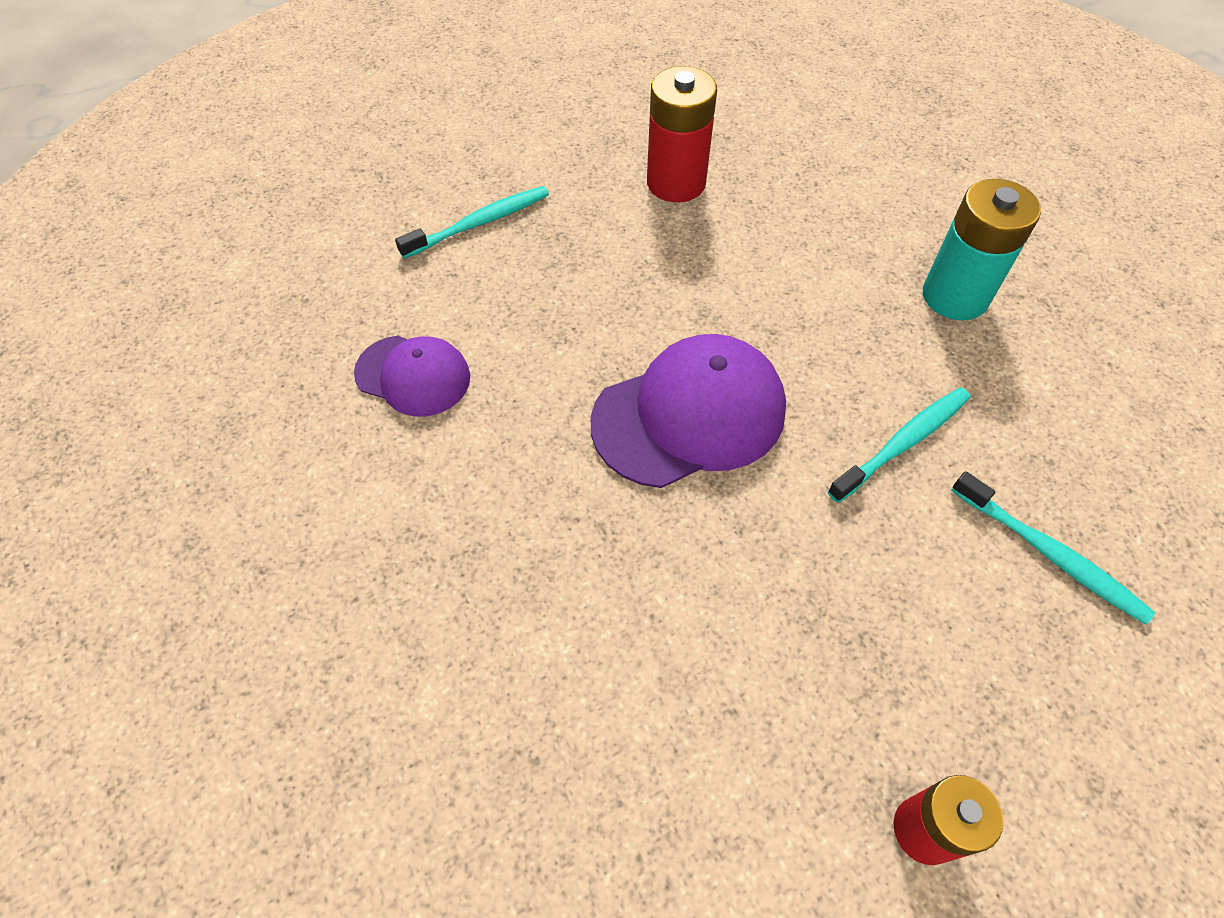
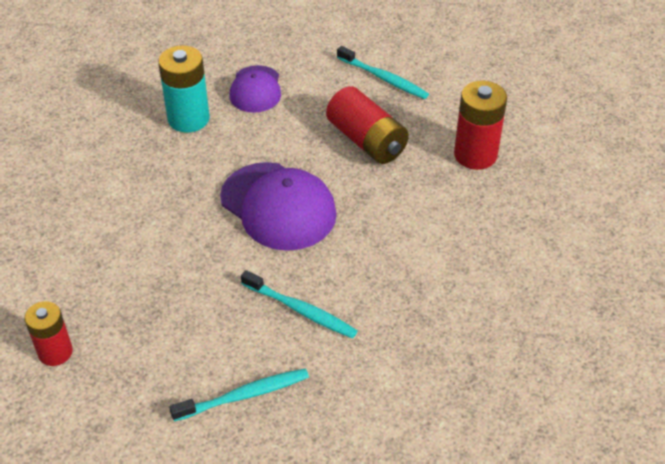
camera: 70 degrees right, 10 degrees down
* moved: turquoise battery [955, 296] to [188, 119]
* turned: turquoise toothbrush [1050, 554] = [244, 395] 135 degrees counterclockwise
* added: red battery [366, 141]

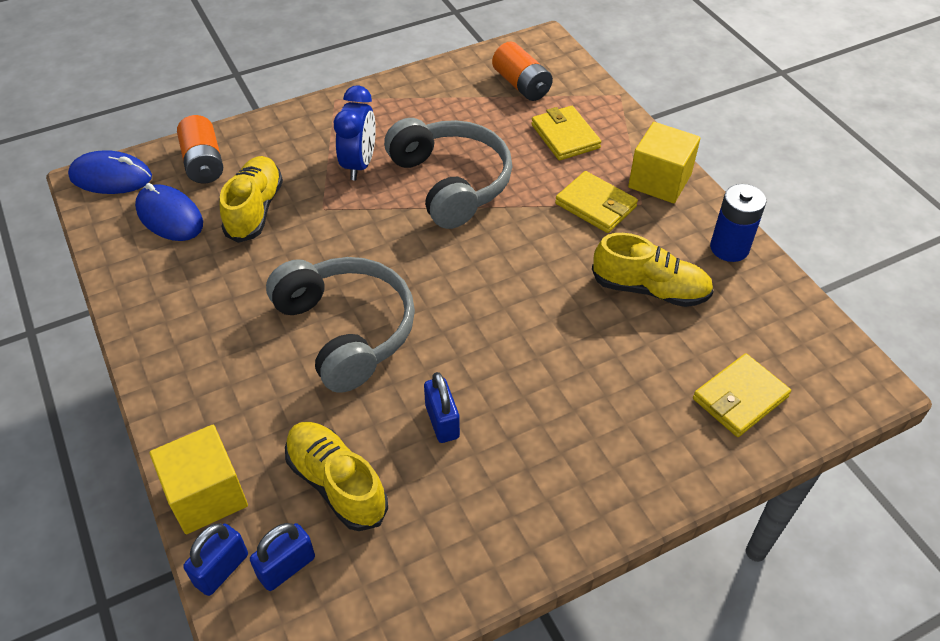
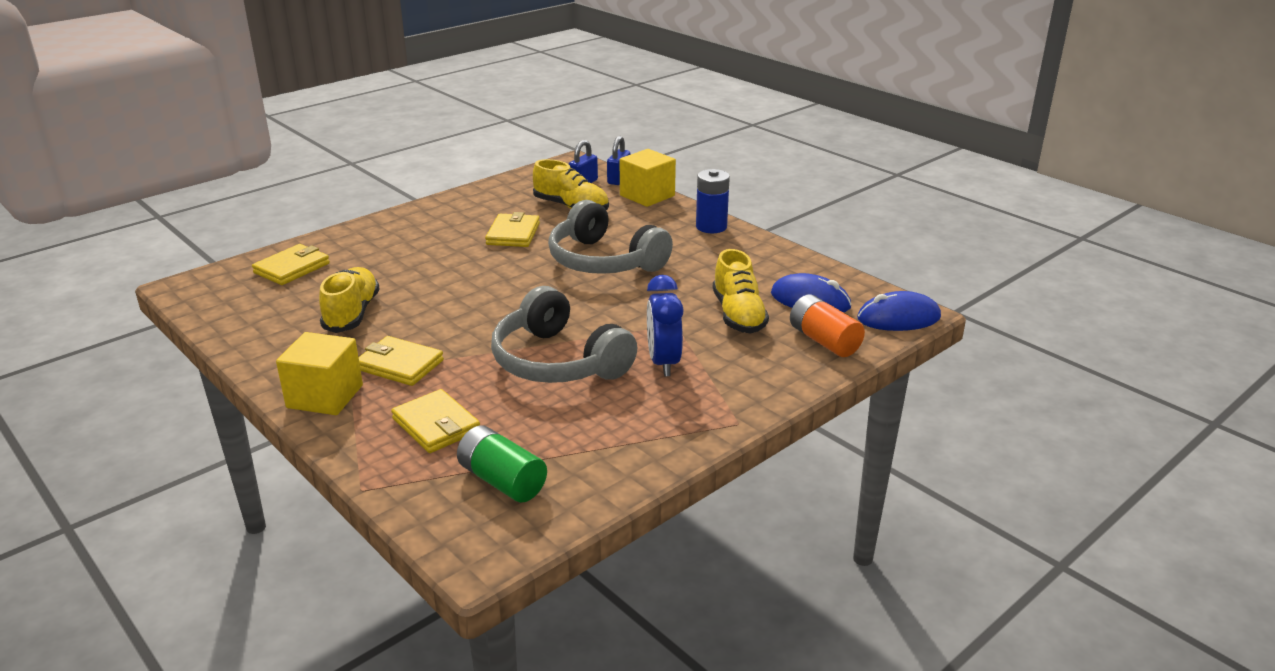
camera: 165 degrees right, 20 degrees down
* recoloured: orange battery [521, 85] to green battery [502, 481]
* moved: blue battery [729, 248] to [711, 227]
* turned: yellow shoe [650, 289] = [352, 314] 90 degrees clockwise
* replaced: blue padlock [442, 421] to yellow wallet [513, 234]

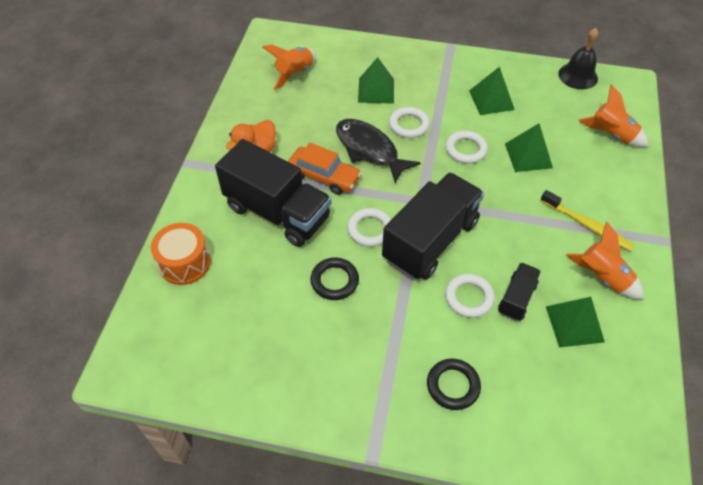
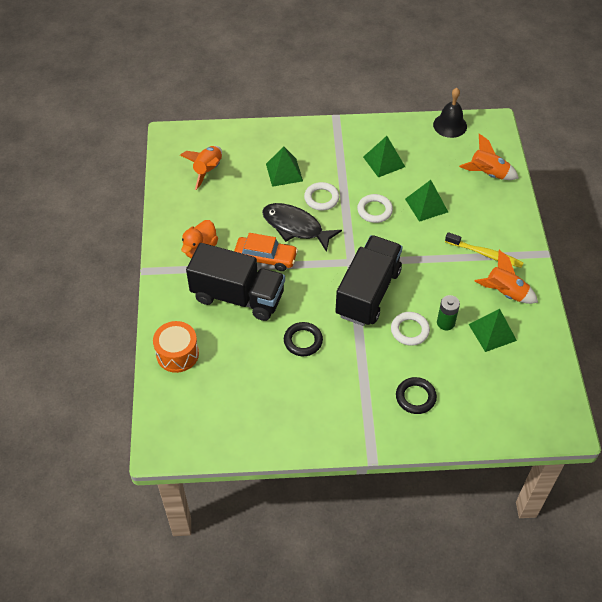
camera: 15 degrees left, 0 degrees up
* removed: white ring [370, 229]
* replaced: black truck [517, 298] to green battery [445, 323]

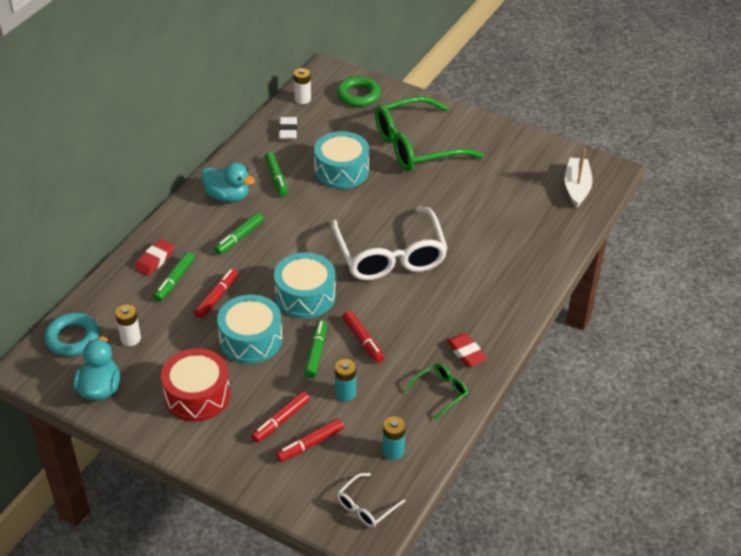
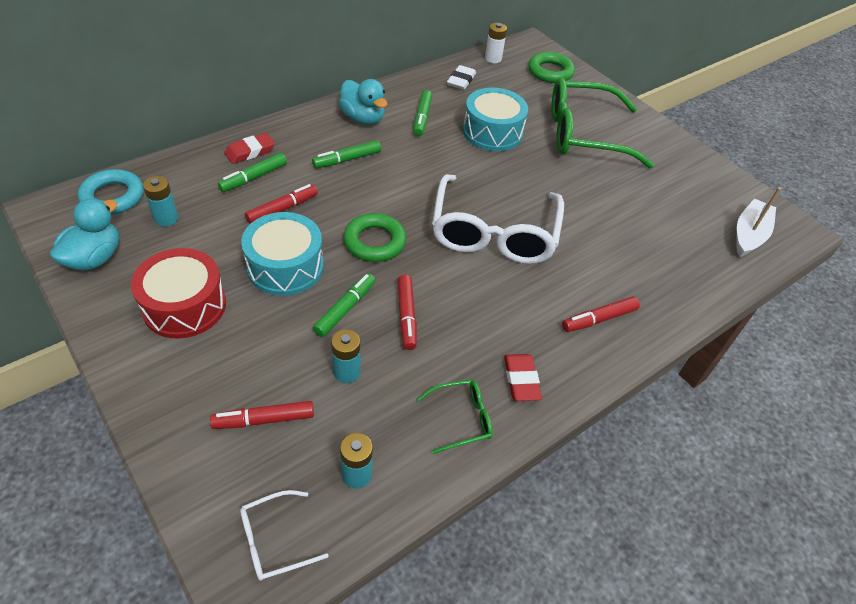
camera: 20 degrees right, 5 degrees up
* replaced: turquoise drum [305, 296] to green ring [374, 242]
* recoloured: white battery [130, 338] to turquoise battery [166, 218]
* moved: red marker [280, 421] to [598, 319]

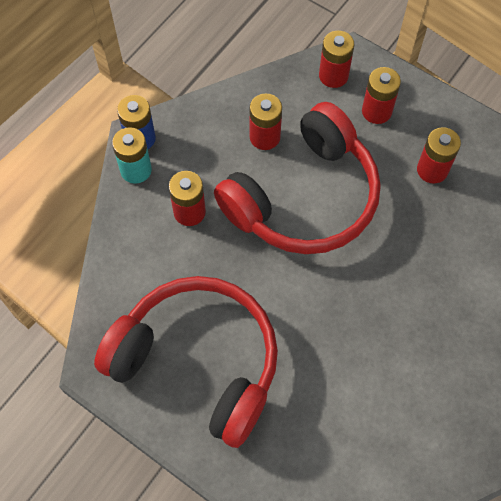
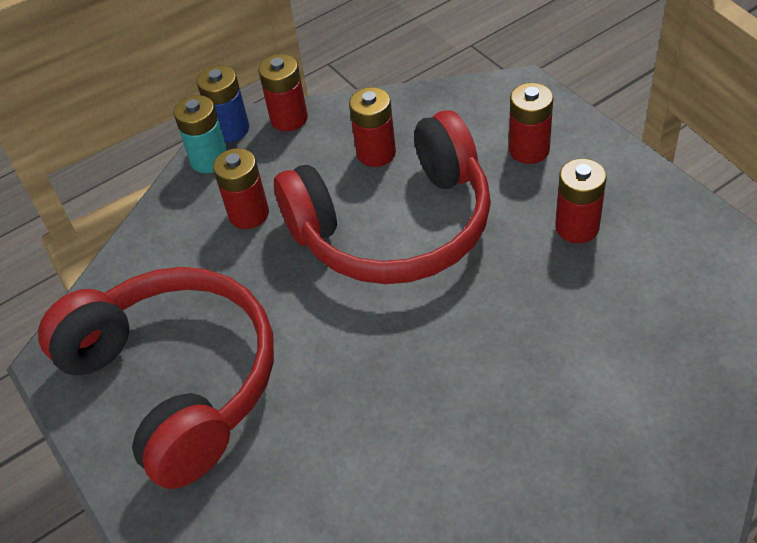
camera: 25 degrees right, 15 degrees down
* moved: red battery [333, 76] to [289, 119]

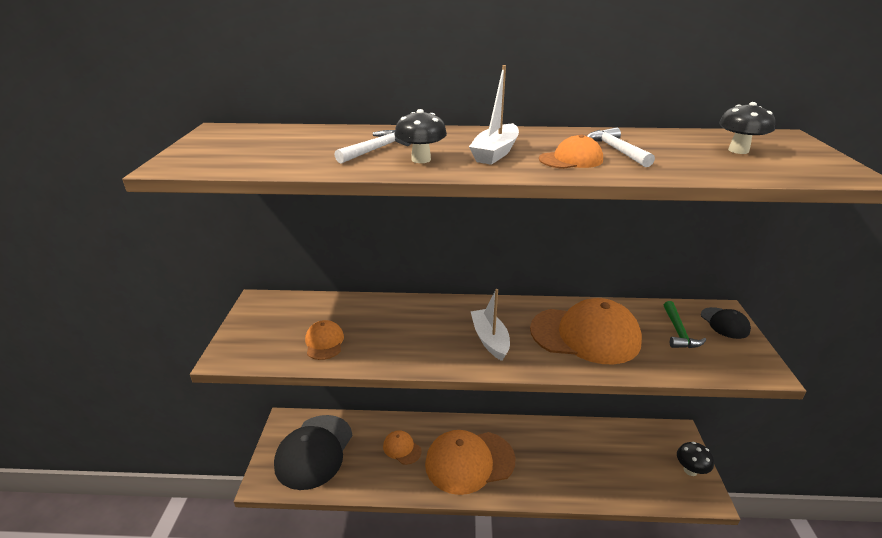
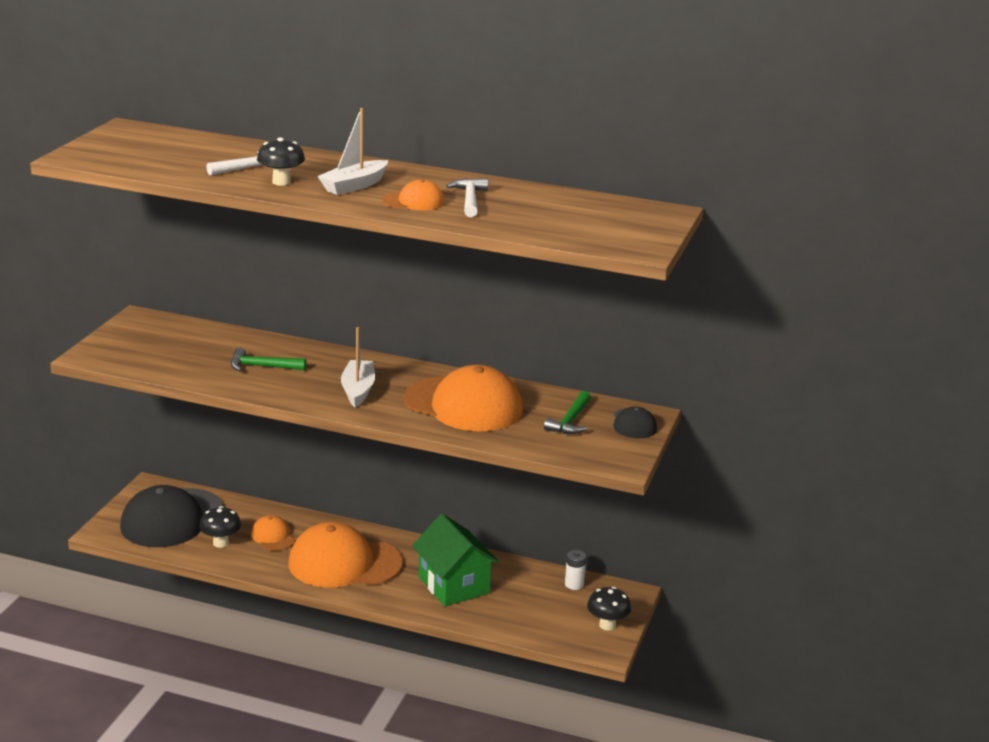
camera: 15 degrees right, 5 degrees down
* moved: black mushroom [738, 150] to [221, 543]
* removed: orange cap [324, 342]
* added: green hammer [262, 366]
* added: green house [454, 585]
* added: white battery [574, 584]

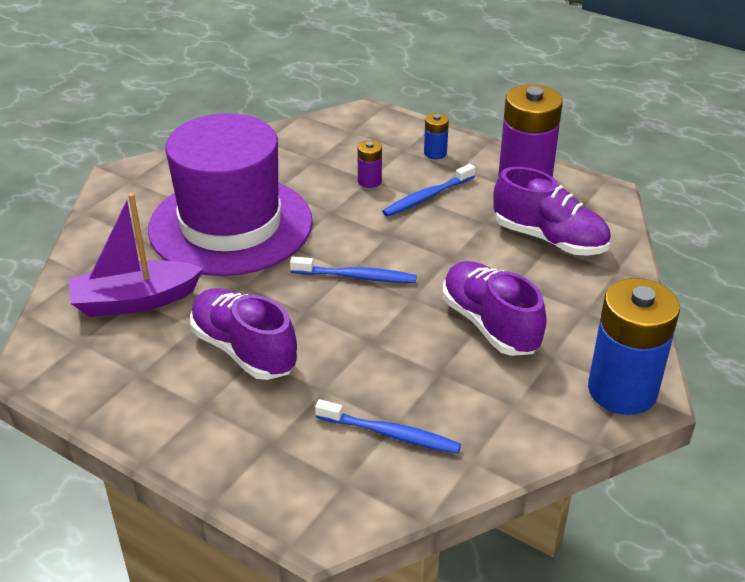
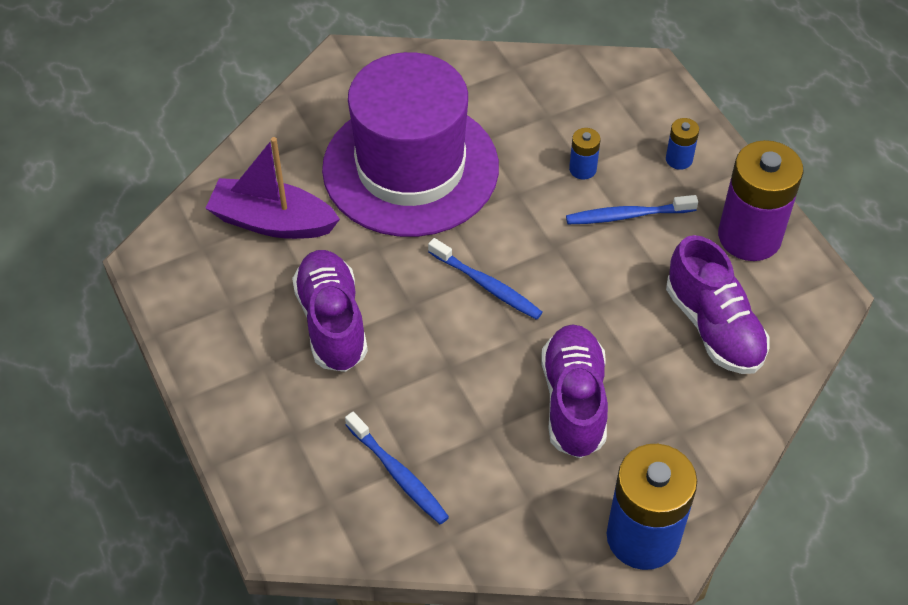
camera: 30 degrees right, 15 degrees up
* recoloured: purple battery [369, 181] to blue battery [582, 169]

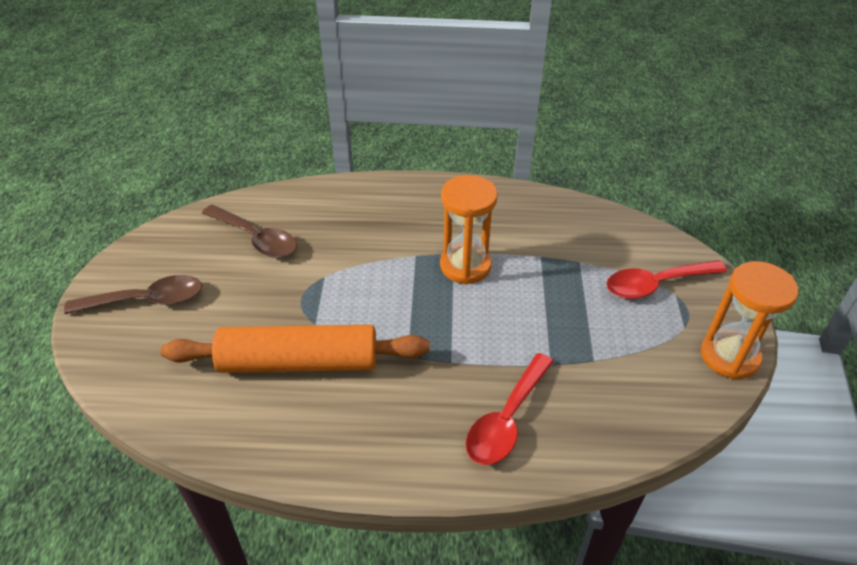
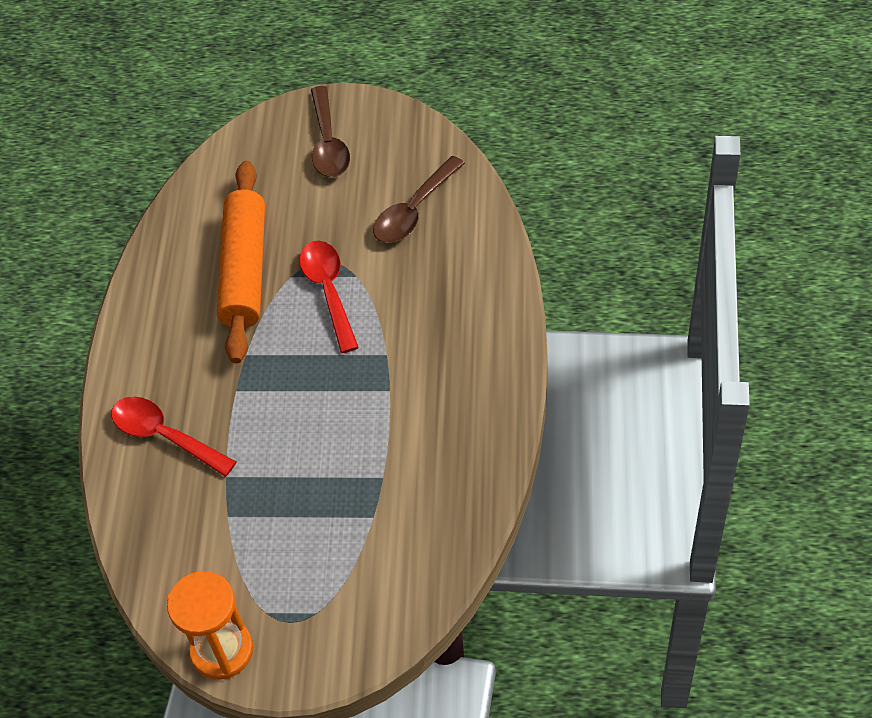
camera: 95 degrees right, 10 degrees up
* removed: orange hourglass [465, 266]
* moved: red spoon [656, 284] to [328, 291]

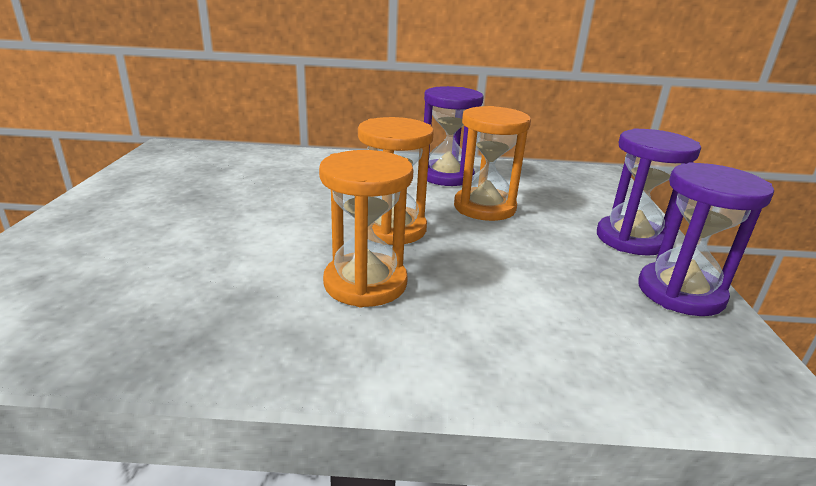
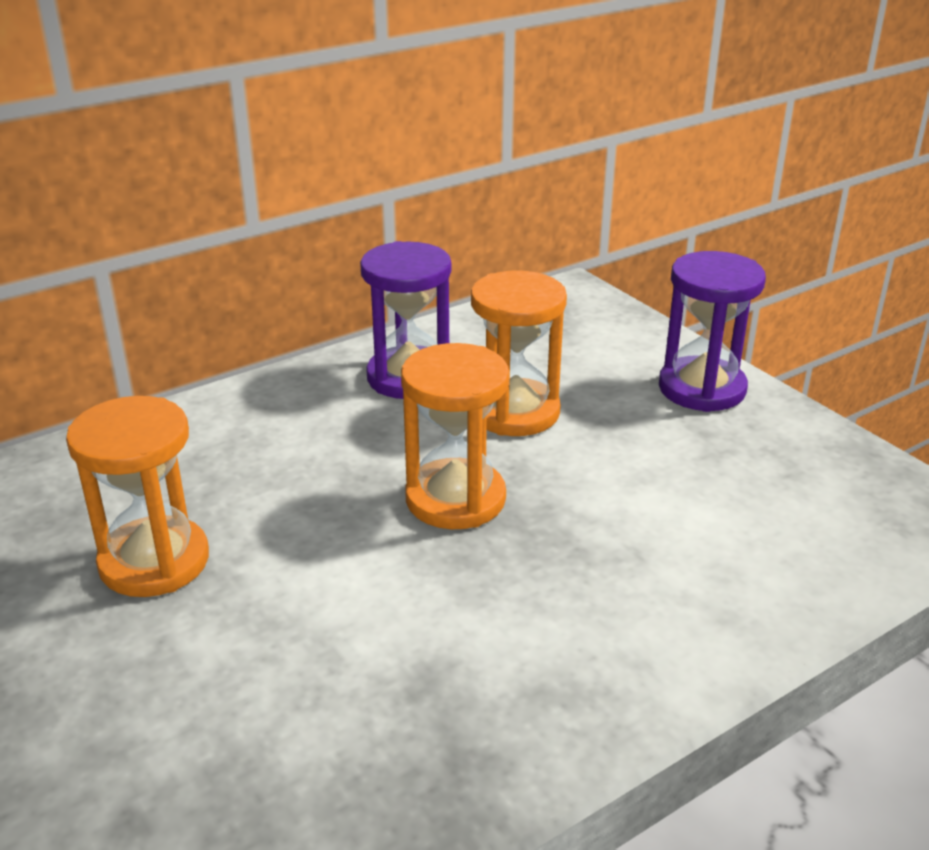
camera: 35 degrees left, 5 degrees up
* moved: orange hourglass [365, 283] to [154, 561]
* removed: purple hourglass [680, 292]

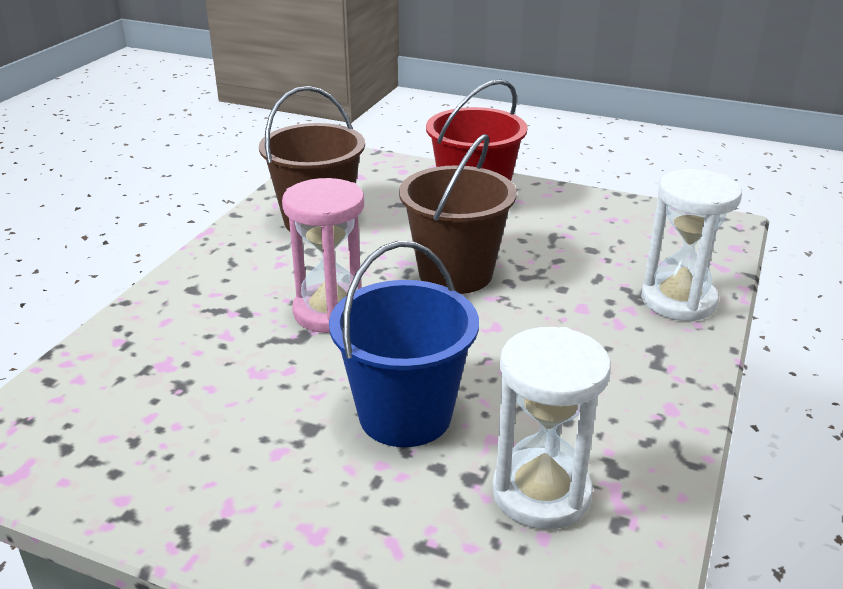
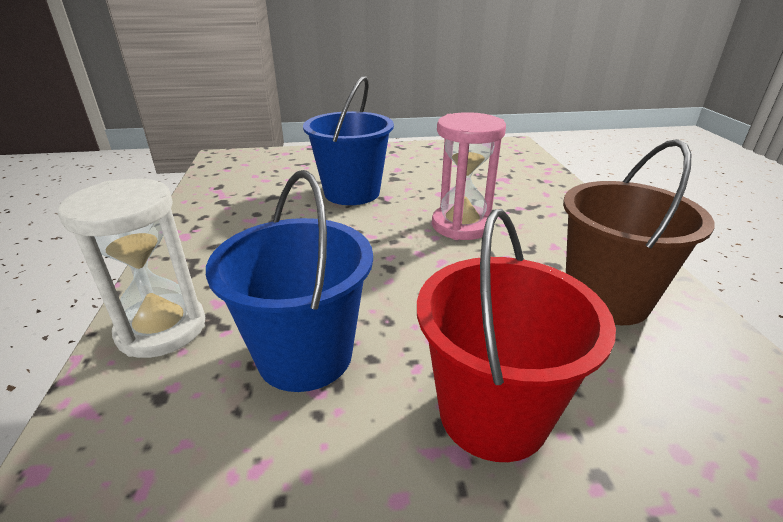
camera: 150 degrees right, 0 degrees up
* removed: brown bucket [455, 273]
* removed: white hourglass [541, 493]
* added: blue bucket [305, 355]

